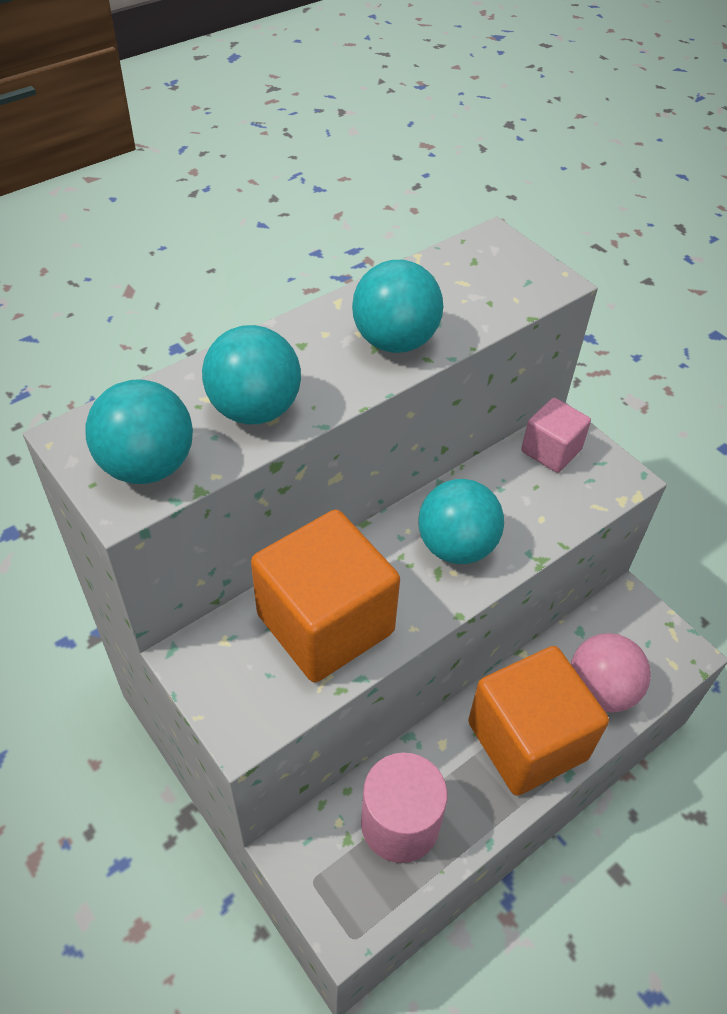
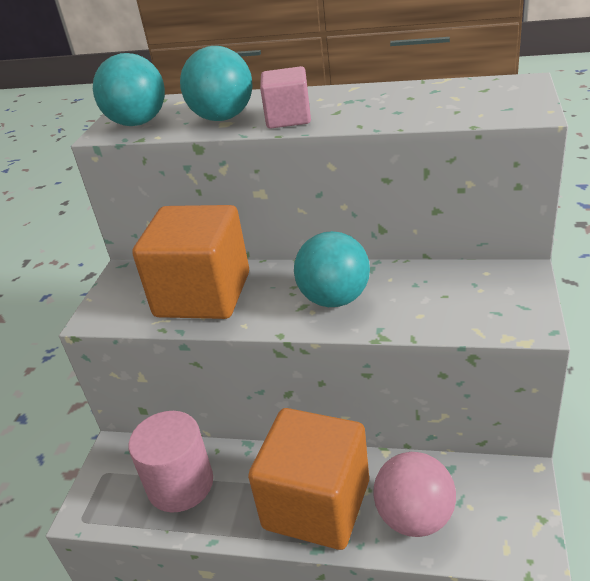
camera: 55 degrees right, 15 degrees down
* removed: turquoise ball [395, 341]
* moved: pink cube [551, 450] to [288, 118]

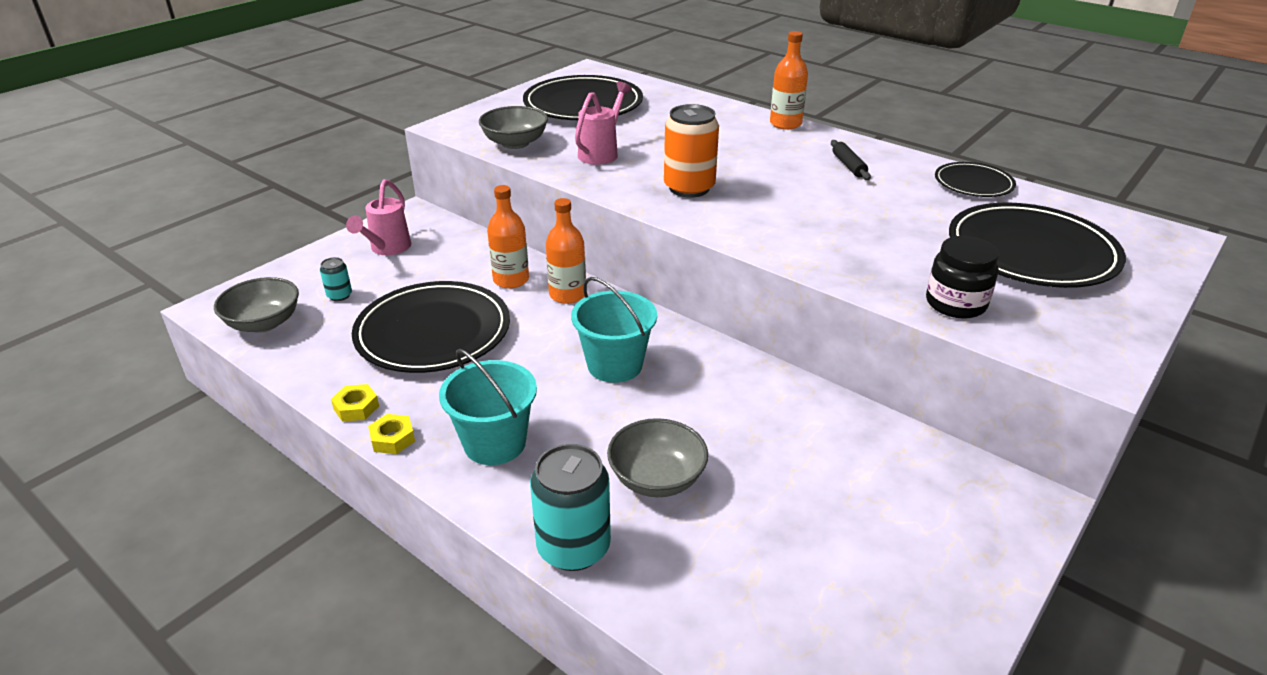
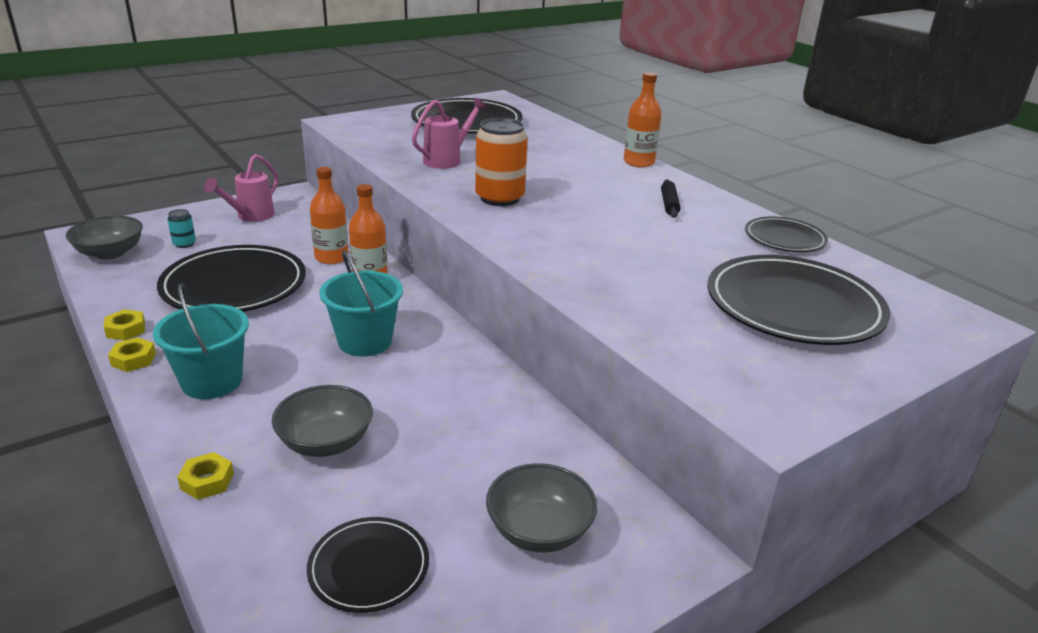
camera: 15 degrees right, 5 degrees down
* moved: grey bowl [515, 143] to [539, 530]
* removed: black jar [955, 304]
* replaced: turquoise can [573, 547] to yellow nut [207, 481]
* added: black plate [369, 567]

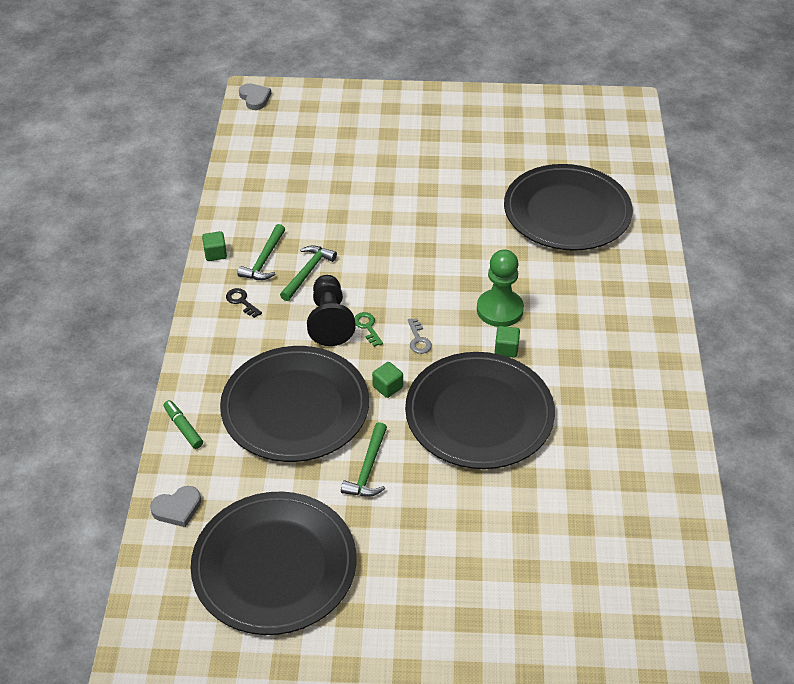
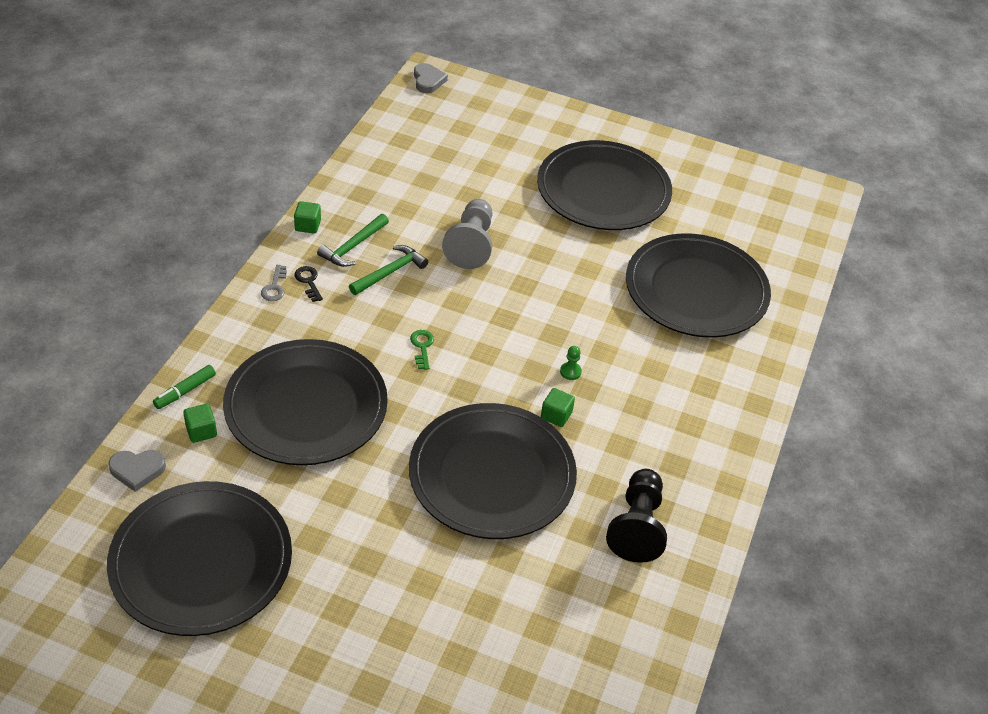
camera: 15 degrees right, 0 degrees up
* resized: green pawn [500, 310] = [570, 372] x0.41
* moved: black pawn [329, 321] to [637, 526]
* moved: grey key [418, 339] to [274, 287]
* moved: green cube [387, 387] to [201, 431]
* turned: green marker [183, 428] = [185, 391] 120 degrees counterclockwise
* removed: green hammer [368, 469]
* added: black plate [603, 191]
* added: grey pawn [471, 245]

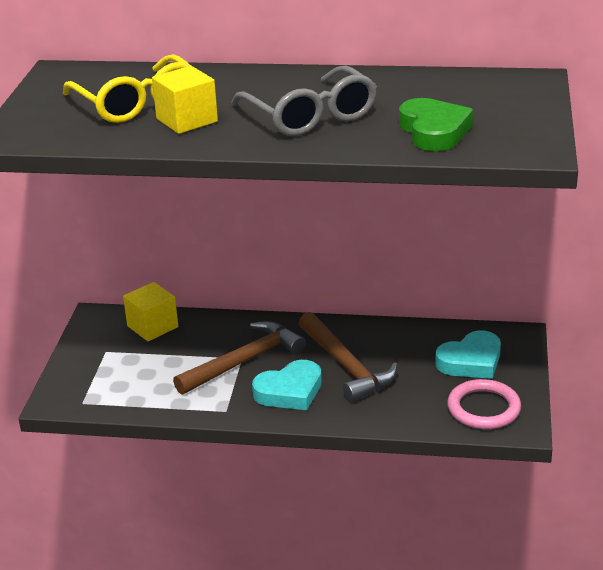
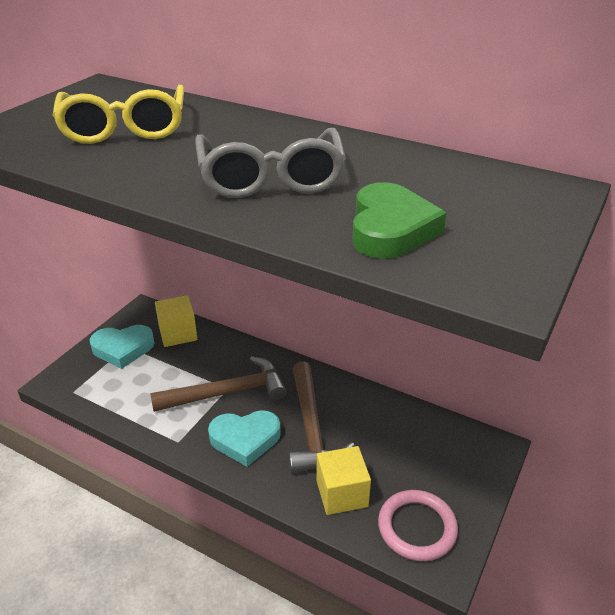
camera: 20 degrees right, 5 degrees up
* moved: yellow cube [187, 120] to [342, 493]
* moved: turquoise heart [471, 361] to [123, 349]

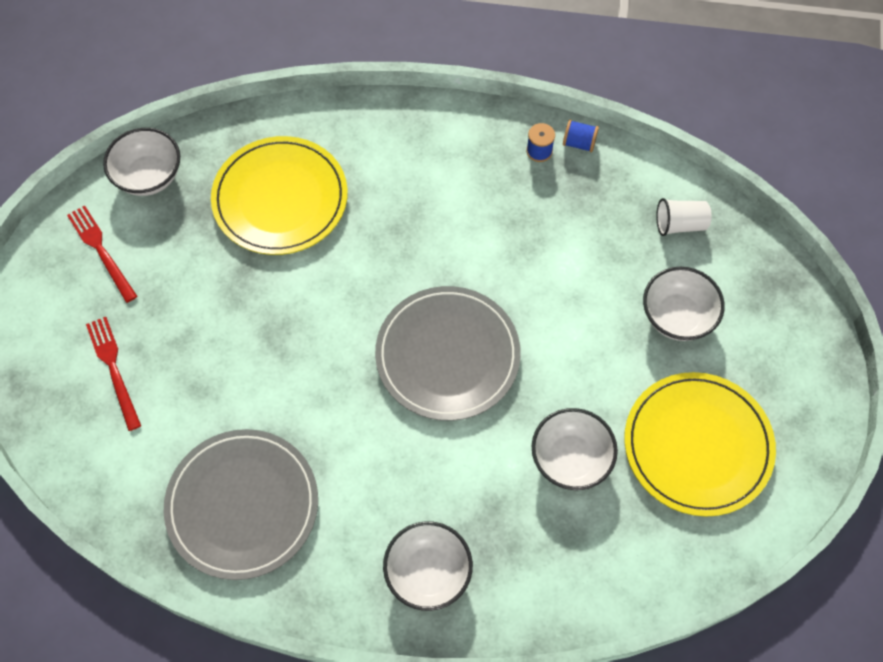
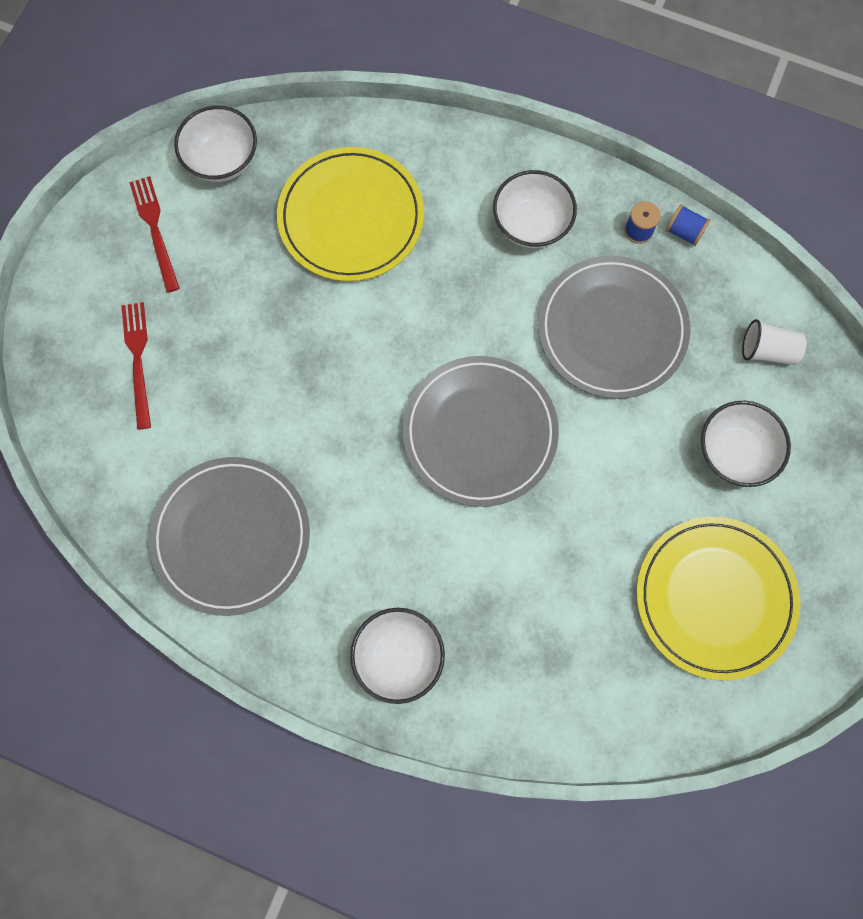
camera: 15 degrees right, 10 degrees up
* moved: white bowl [570, 459] to [531, 224]
* added: grey plate [612, 329]

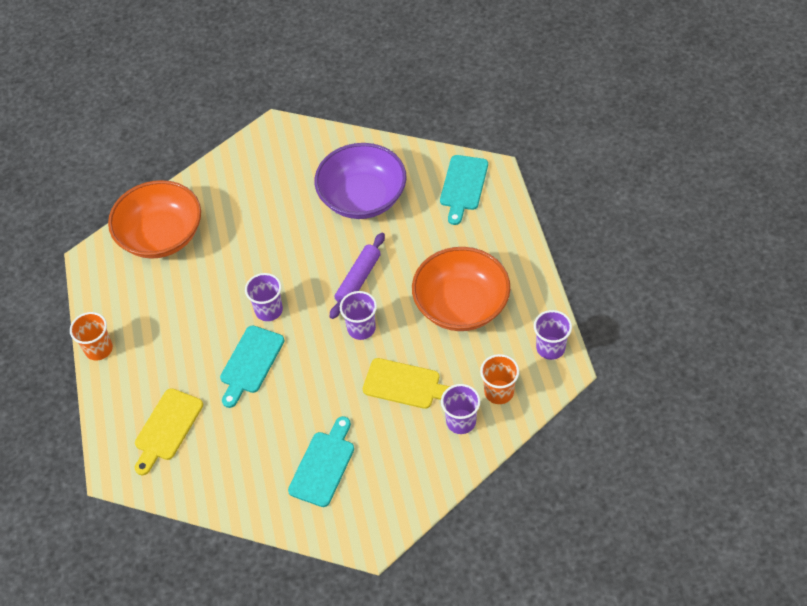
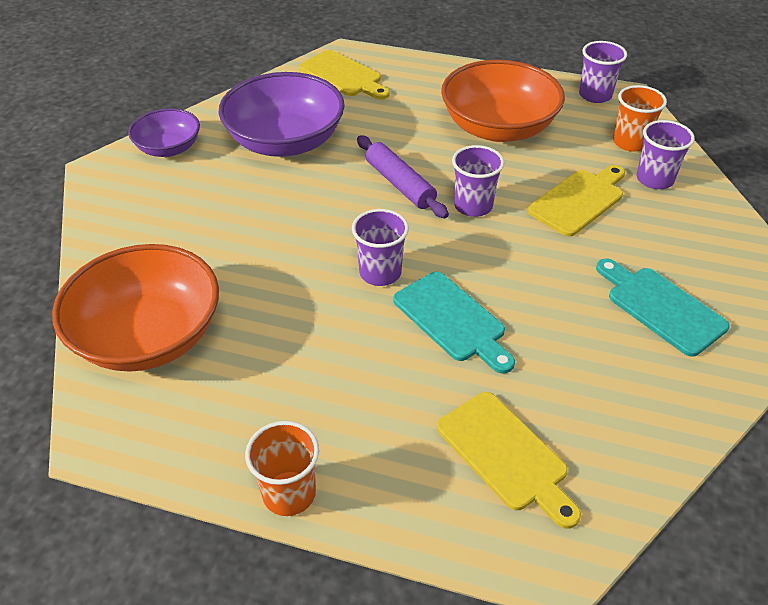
camera: 65 degrees left, 10 degrees down
* recoloured: turquoise cutting board [463, 186] to yellow cutting board [343, 75]
* added: purple bowl [169, 148]

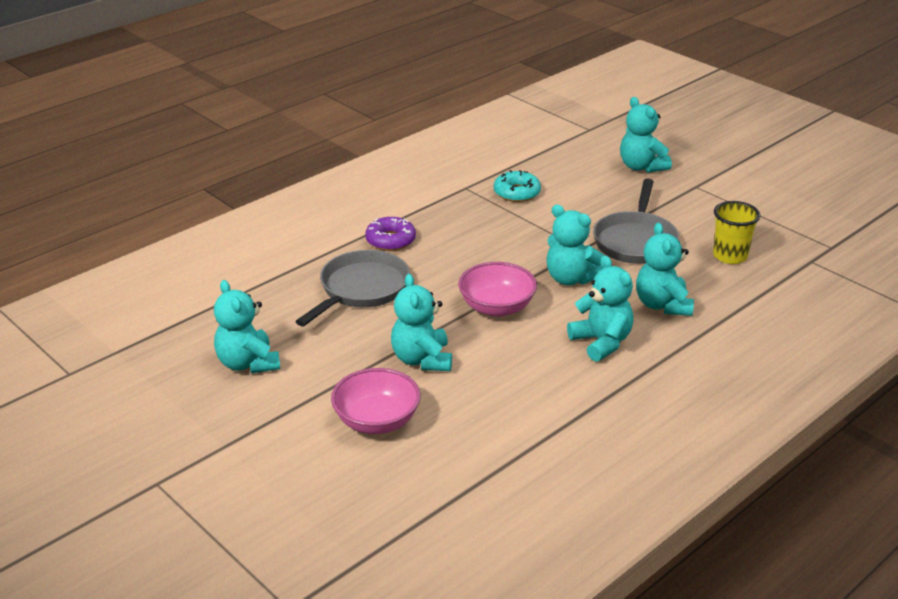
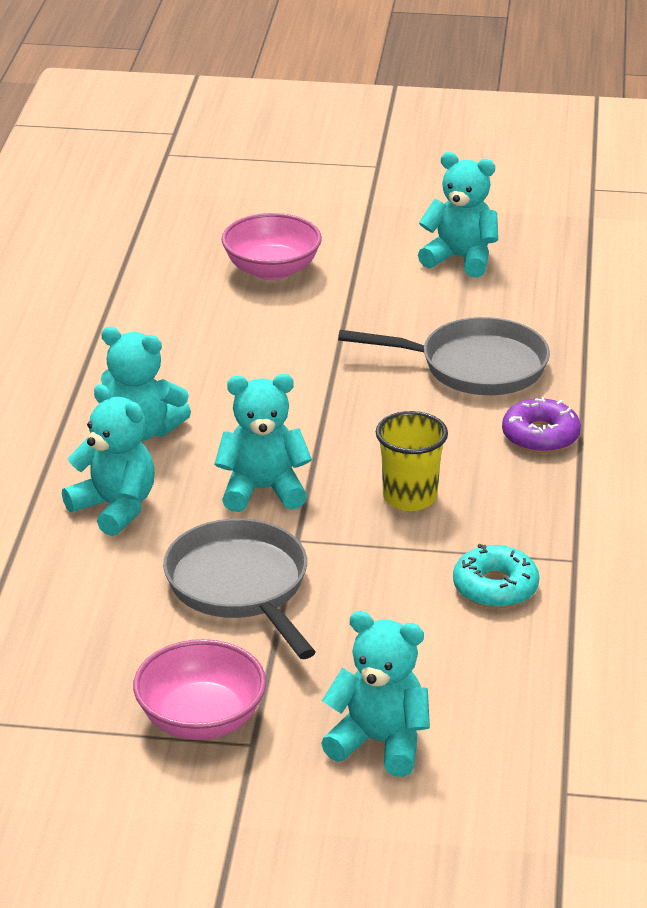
camera: 140 degrees right, 0 degrees up
* moved: yellow cup [730, 256] to [410, 497]
* turned: grey pan [361, 290] = [475, 366] 75 degrees counterclockwise
* moved: pink bowl [497, 307] to [201, 719]
* removed: turquoise teddy bear [422, 359]

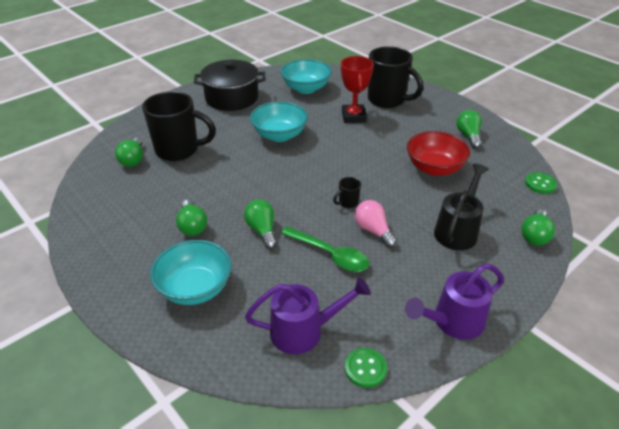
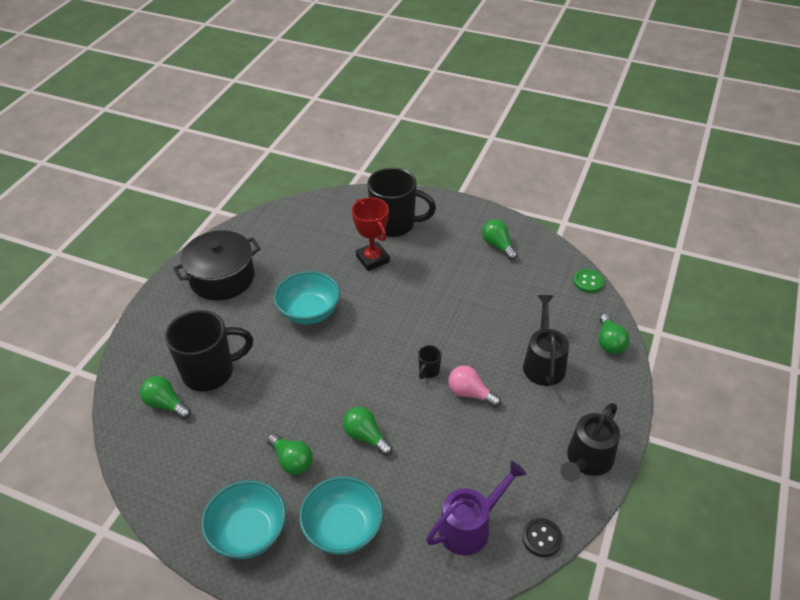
camera: 25 degrees left, 5 degrees up
* moved: turquoise bowl [306, 88] to [248, 533]
* removed: red bowl [434, 168]
* turned: green light bulb [133, 160] = [166, 404] 150 degrees clockwise
* removed: green spoon [329, 254]
* recoloured: purple watering can [452, 322] to black watering can [587, 461]
* recoloured: green button [365, 368] to black button [541, 538]

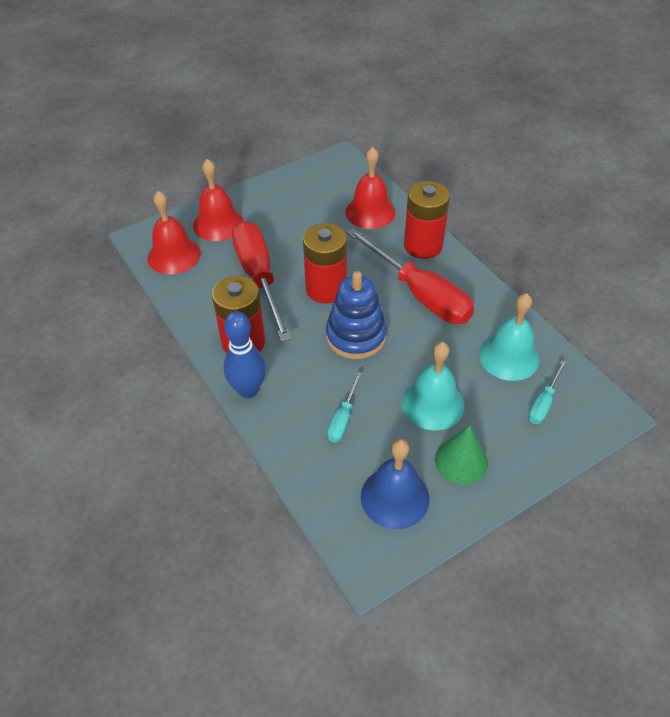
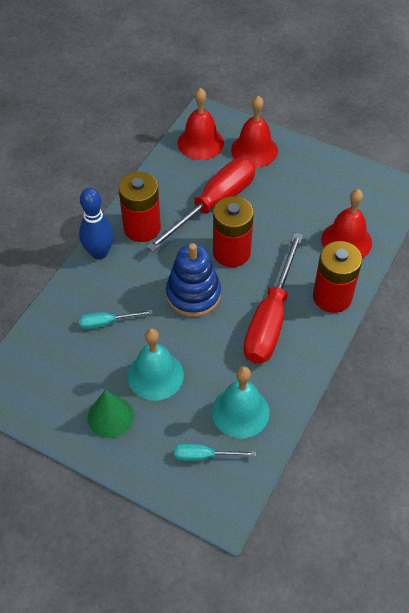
camera: 60 degrees right, 5 degrees up
* removed: blue bell [395, 497]

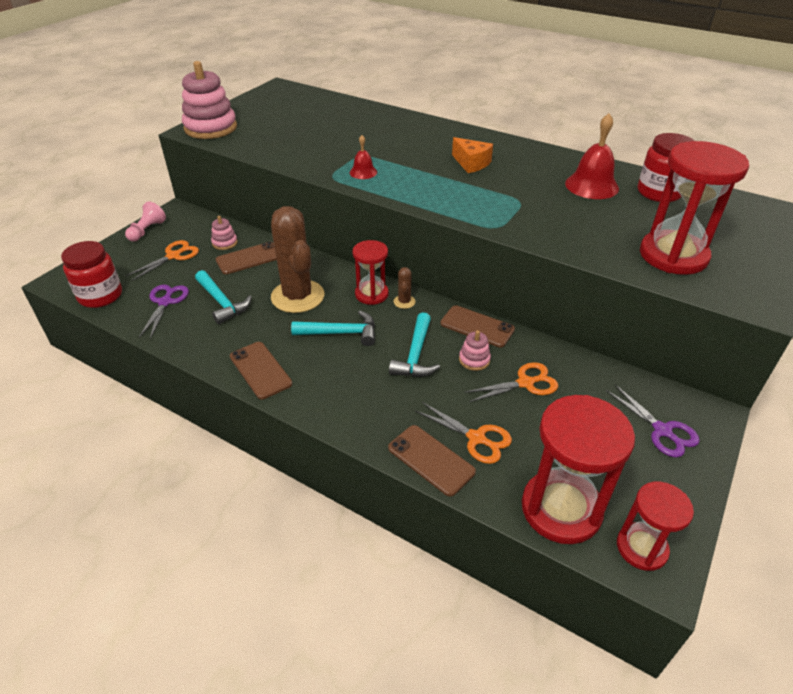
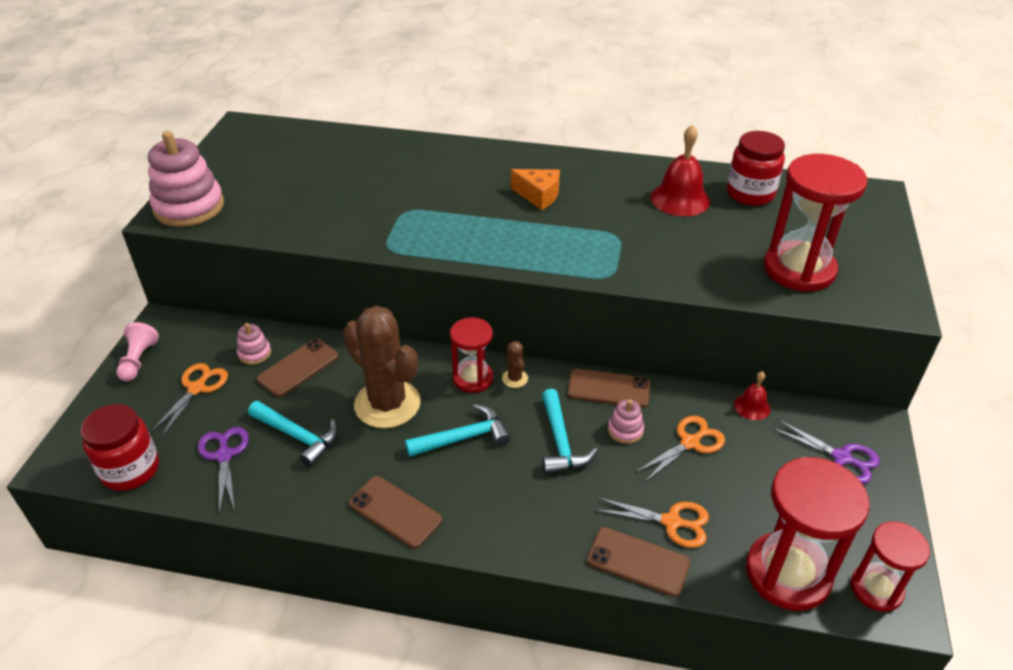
camera: 20 degrees left, 0 degrees up
* moved: red bell [363, 172] to [752, 406]

